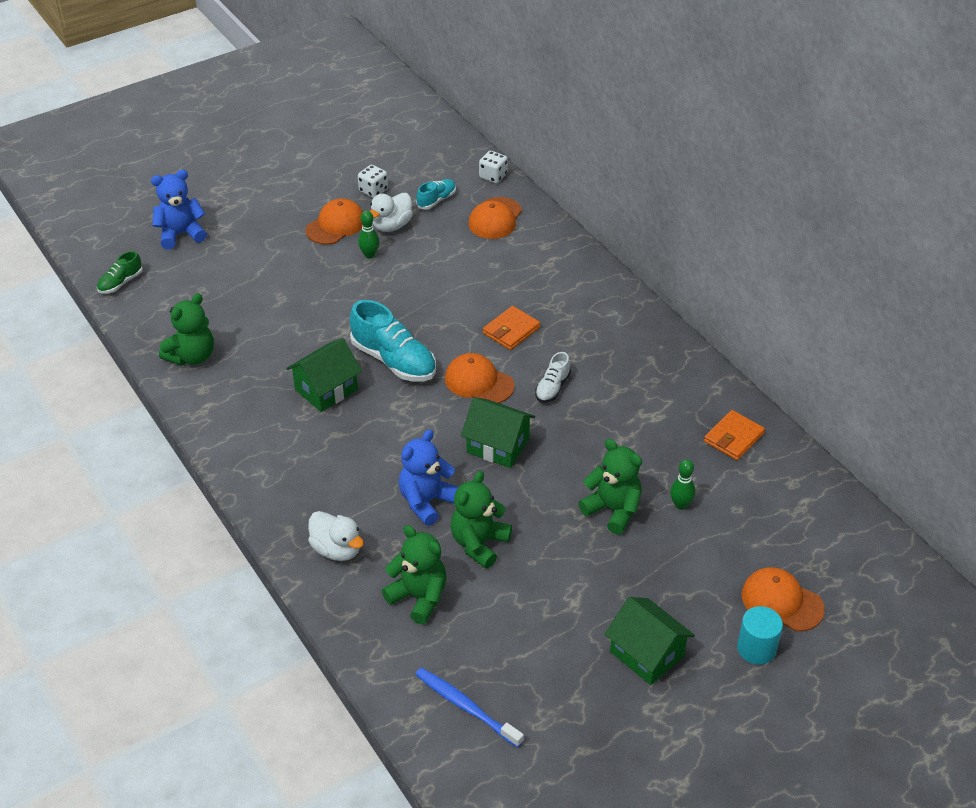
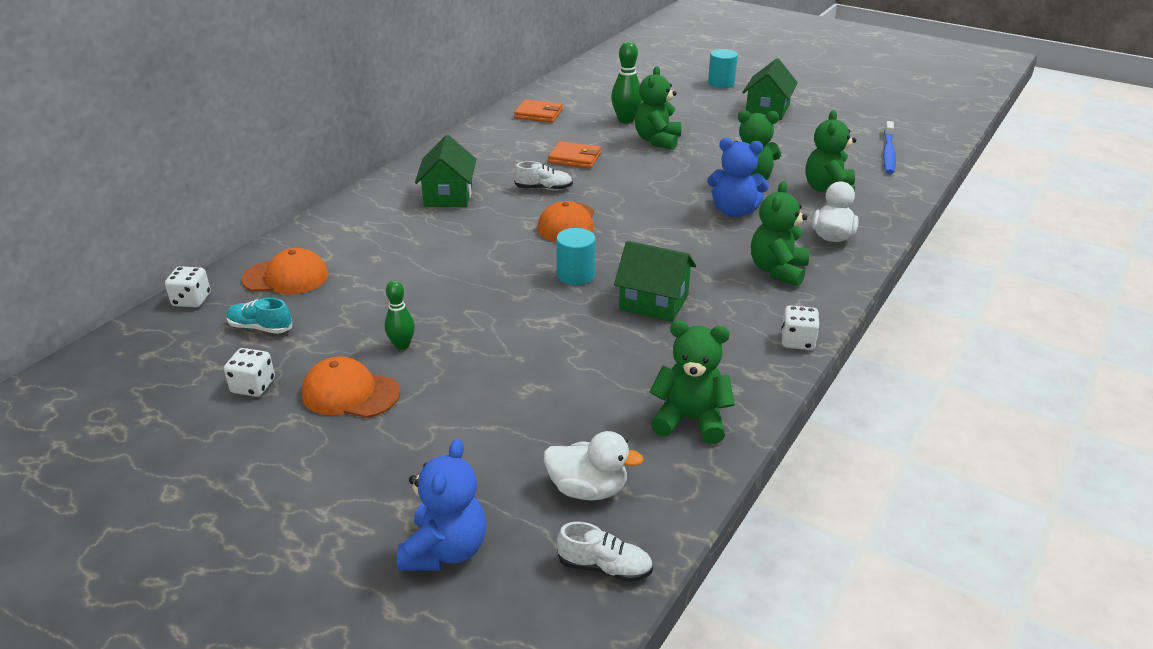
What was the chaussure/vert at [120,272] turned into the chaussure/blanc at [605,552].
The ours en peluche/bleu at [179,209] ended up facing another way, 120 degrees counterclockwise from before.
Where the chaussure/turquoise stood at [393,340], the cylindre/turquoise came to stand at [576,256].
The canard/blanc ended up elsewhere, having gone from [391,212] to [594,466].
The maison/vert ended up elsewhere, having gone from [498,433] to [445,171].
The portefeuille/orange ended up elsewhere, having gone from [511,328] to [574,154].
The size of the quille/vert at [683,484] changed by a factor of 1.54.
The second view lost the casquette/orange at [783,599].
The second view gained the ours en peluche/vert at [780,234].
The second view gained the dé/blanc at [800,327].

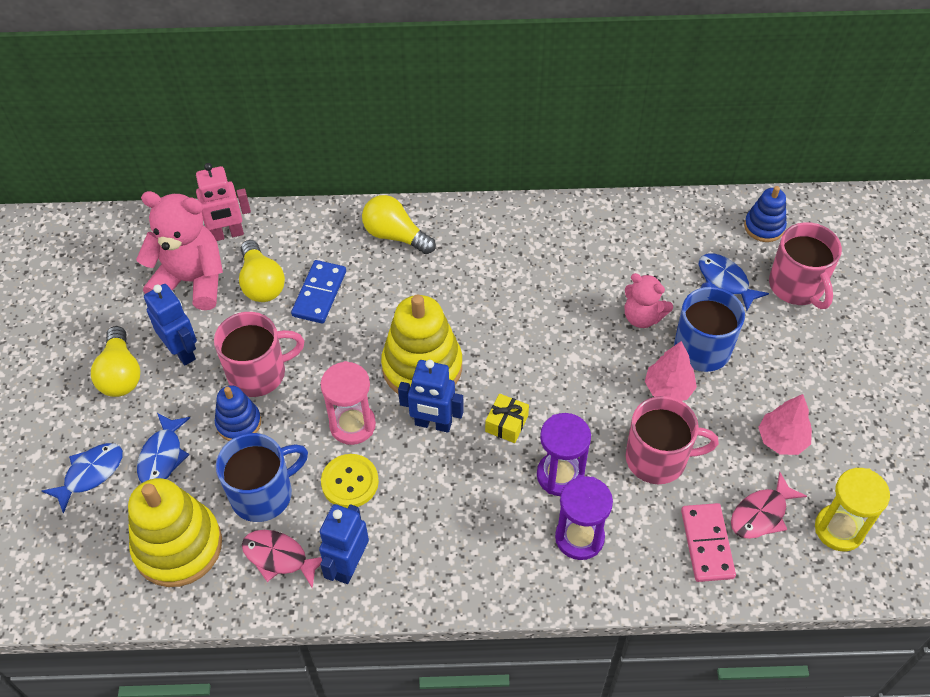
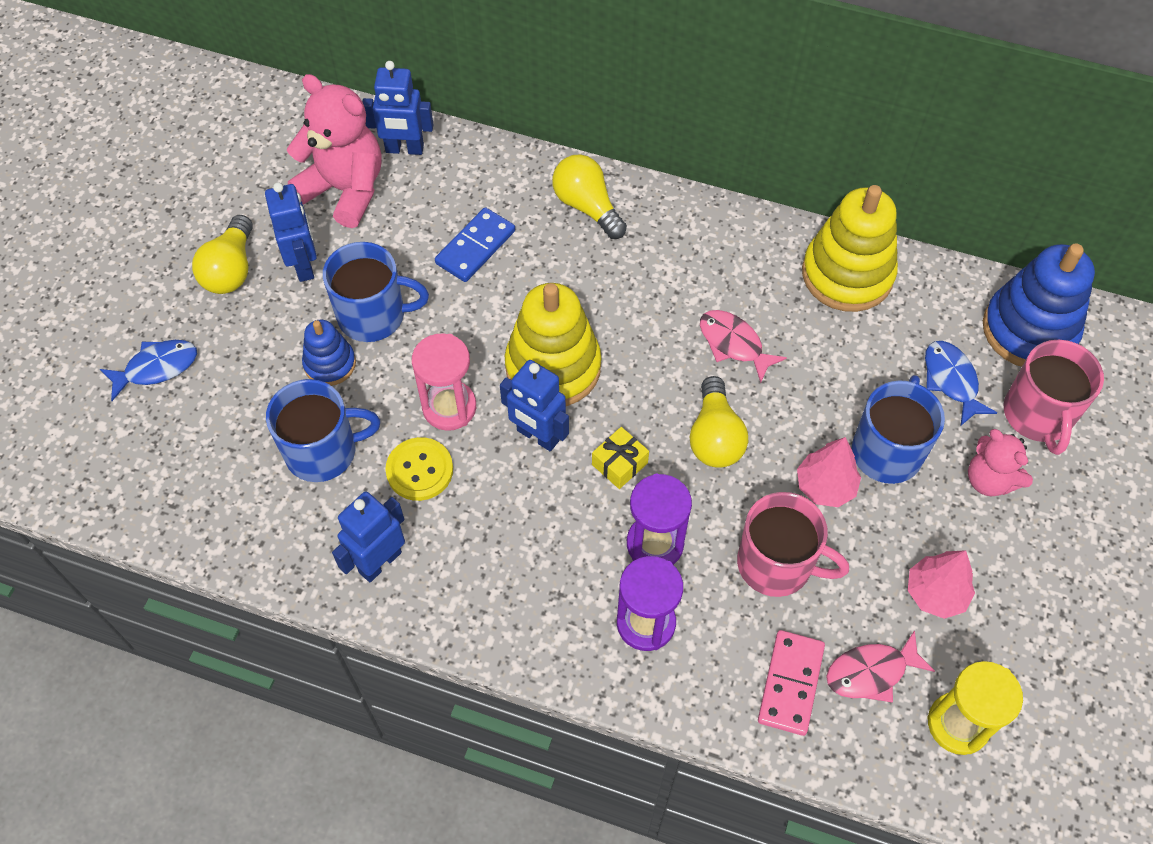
The jouet à empiler/jaune ended up elsewhere, having gone from [175,532] to [850,248].
The second view lost the poisson/bleu at [163,448].
What was the robot/rose at [223,202] turned into the robot/bleu at [398,108].
What was the tasse/rose at [259,354] turned into the tasse/bleu at [376,292].
The ampoule/jaune ended up elsewhere, having gone from [262,271] to [719,422].
The poisson/rose ended up elsewhere, having gone from [282,559] to [743,346].
The ours en peluche/rose ended up elsewhere, having gone from [649,300] to [1000,463].
The size of the jouet à empiler/bleu at [765,214] changed by a factor of 1.84.

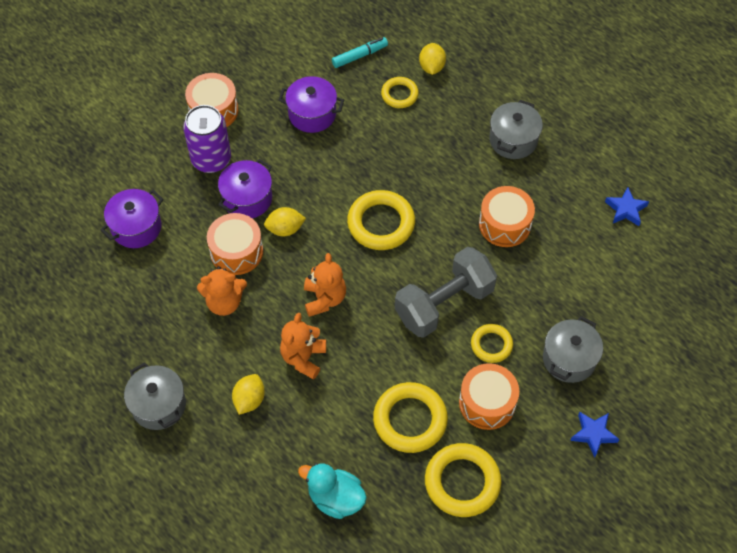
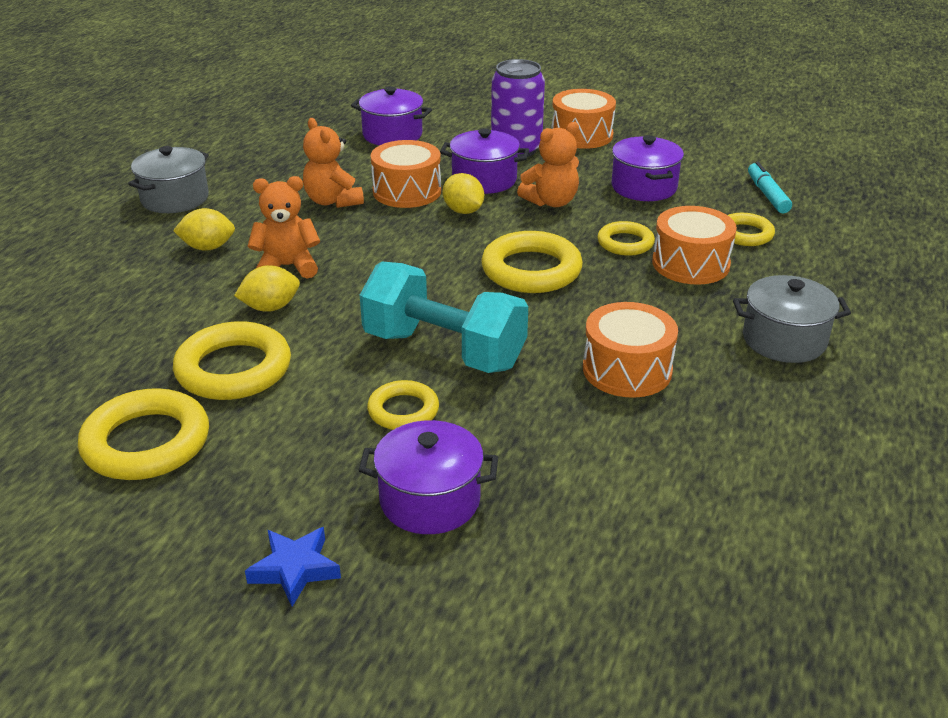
The second view lost the canard/turquoise at [332,491].
The ours en peluche/orange ended up elsewhere, having gone from [325,285] to [548,164].
The feutre/turquoise at [360,52] ended up facing another way, 135 degrees counterclockwise from before.
What was the haltère/gris at [446,292] turned into the haltère/turquoise at [444,317].
The citron/jaune ended up elsewhere, having gone from [432,59] to [267,288].
The tambour/orange ended up elsewhere, having gone from [489,396] to [694,245].
What was the marmite/gris at [573,349] turned into the marmite/violet at [428,477].
The second view lost the étoile/bleu at [627,206].
The second view gained the anneau/jaune at [626,238].

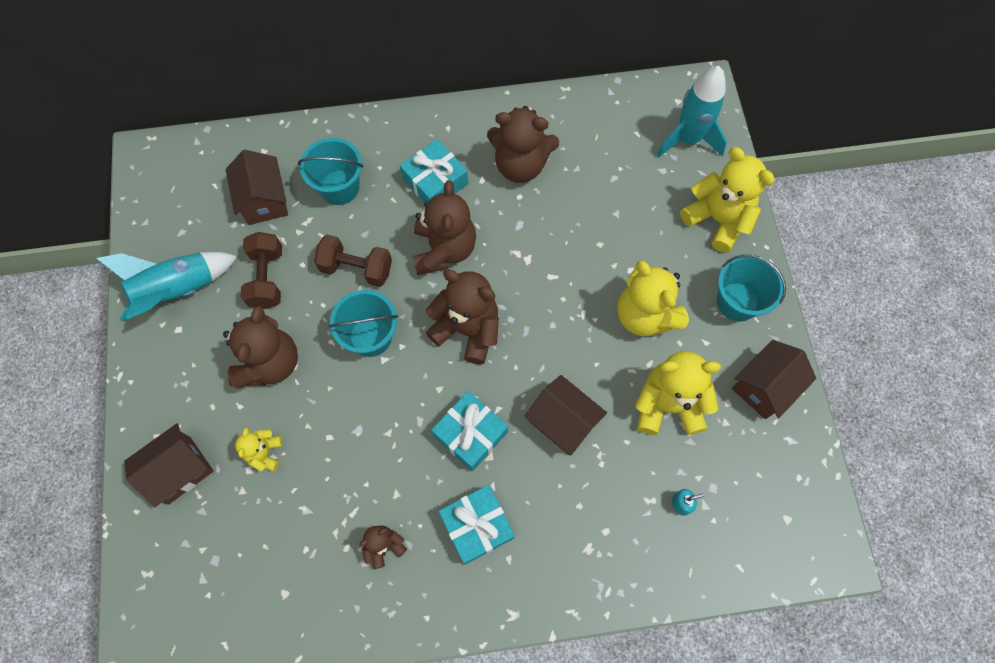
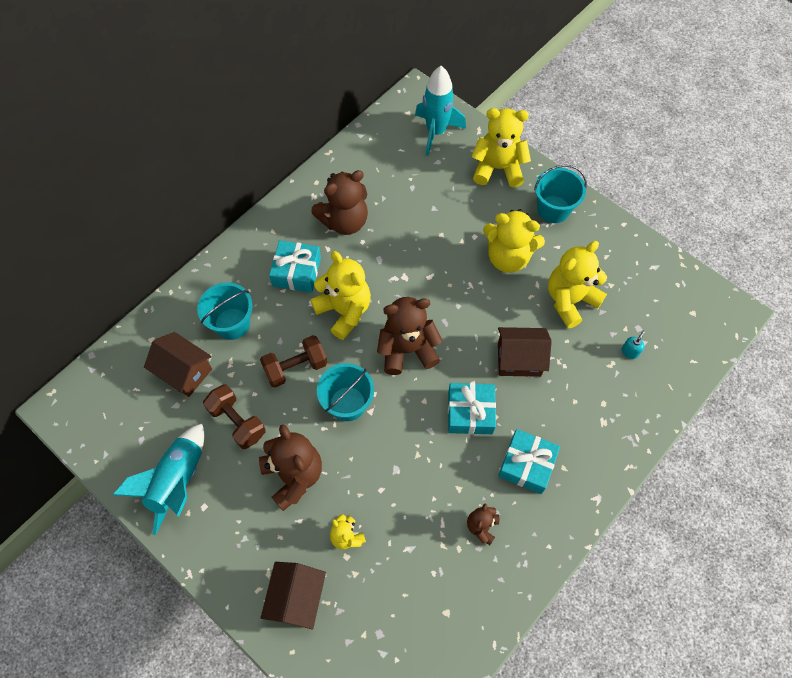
What was the ours en peluche/marron at [444,227] turned into the ours en peluche/jaune at [340,295].
The second view lost the maison/marron at [774,379].

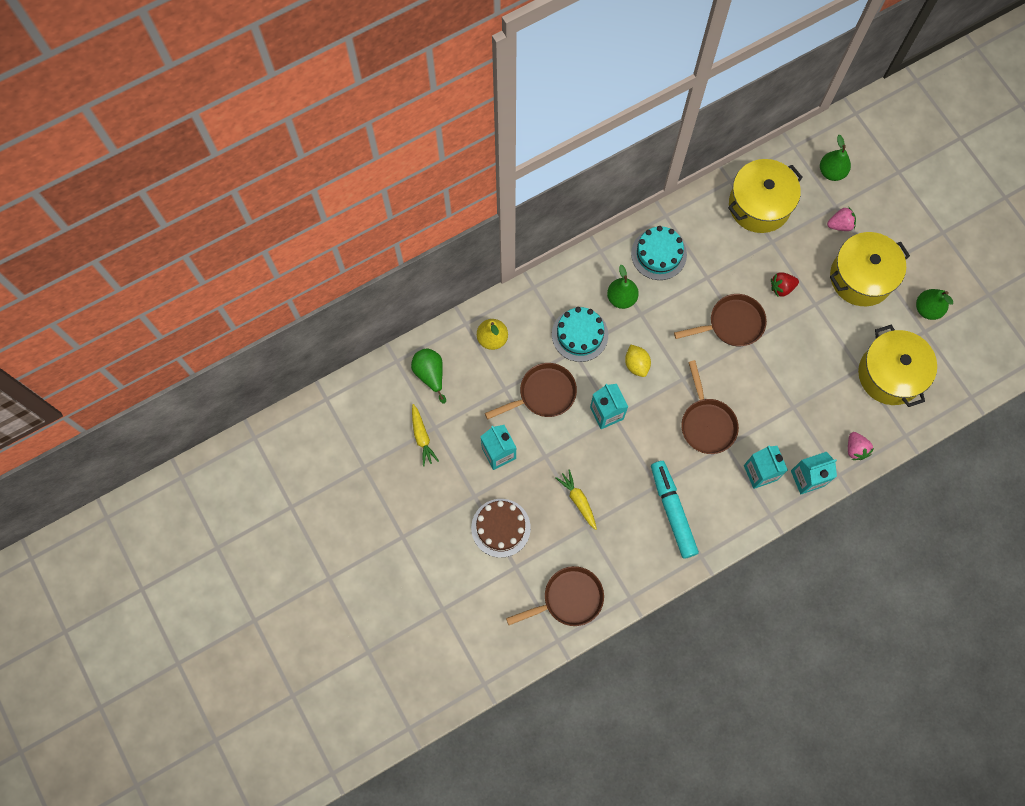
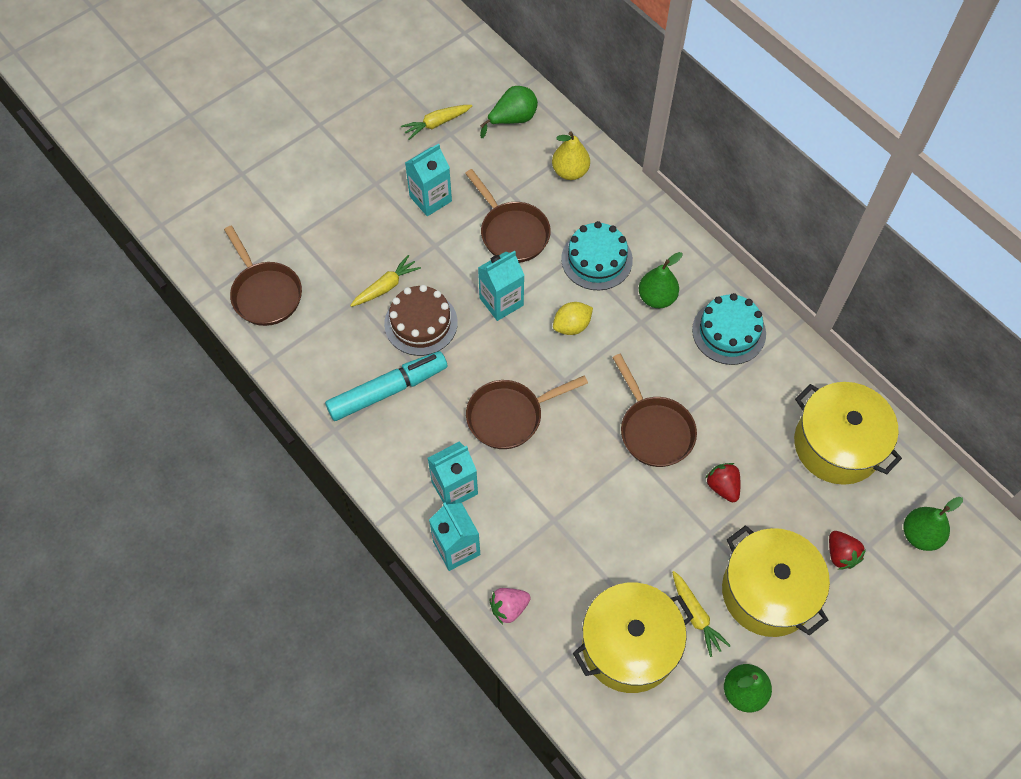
The gâteau/marron ended up elsewhere, having gone from [501,528] to [421,320].
What was the fraise/rose at [841,219] turned into the fraise/rouge at [847,550].
The second view gained the carotte/jaune at [701,614].

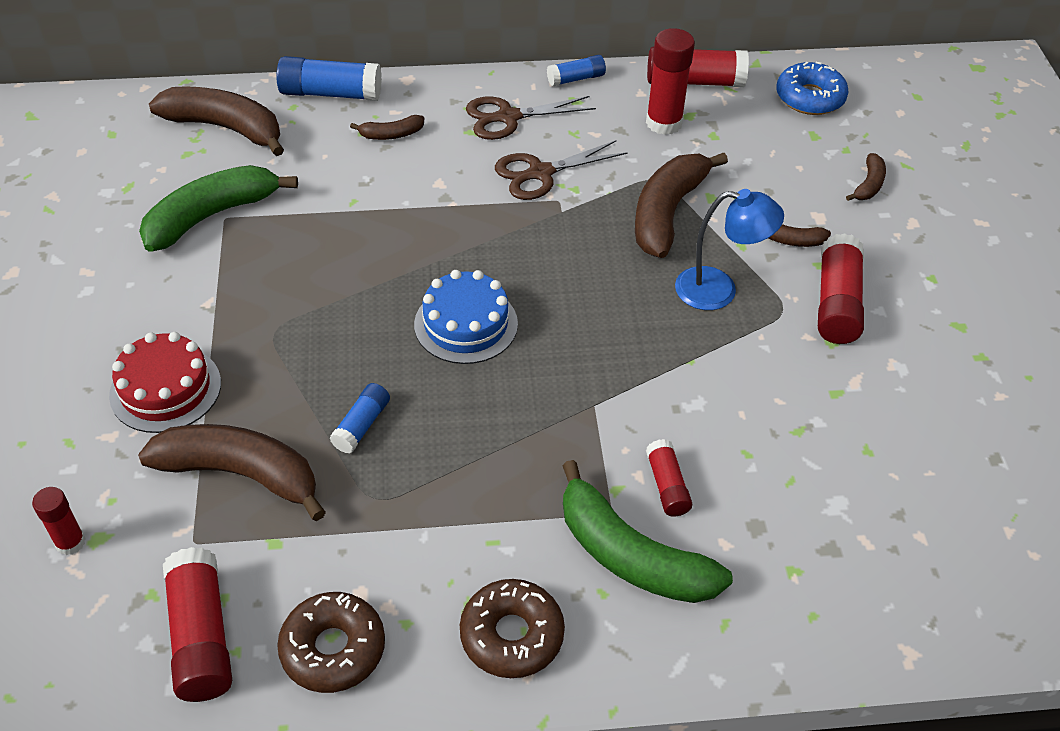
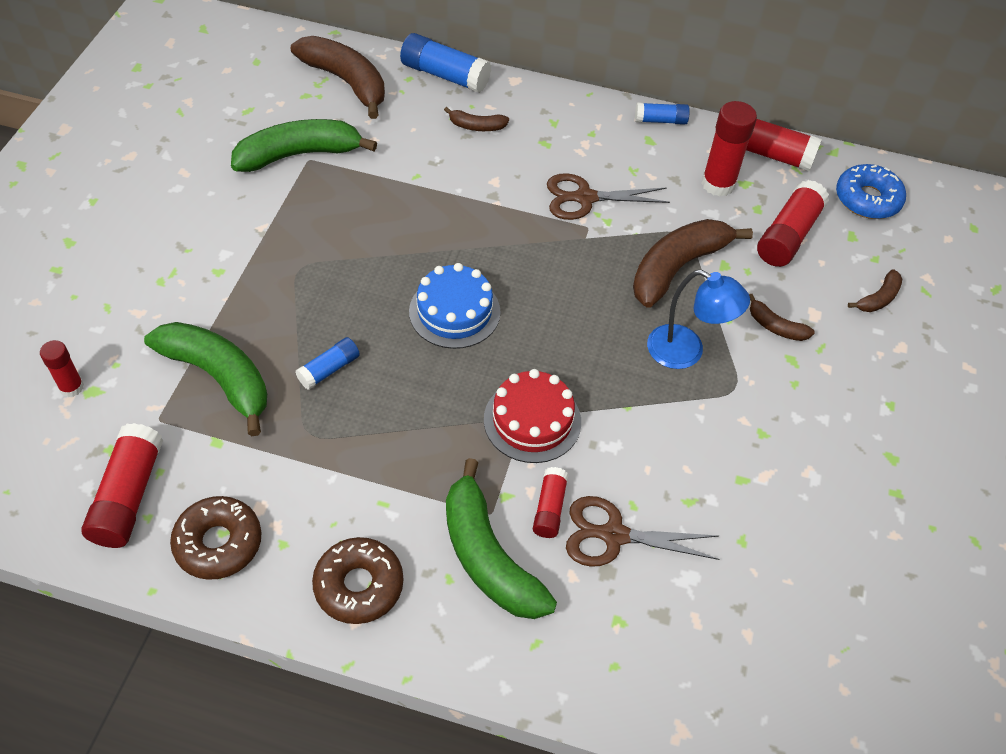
The gâteau/rouge ended up elsewhere, having gone from [165,382] to [532,416].
What was the banane/marron at [232,472] turned into the banane/vert at [205,379].
The ciseaux/marron ended up elsewhere, having gone from [531,118] to [642,531].
The bâton de colle/rouge ended up elsewhere, having gone from [841,288] to [793,223].

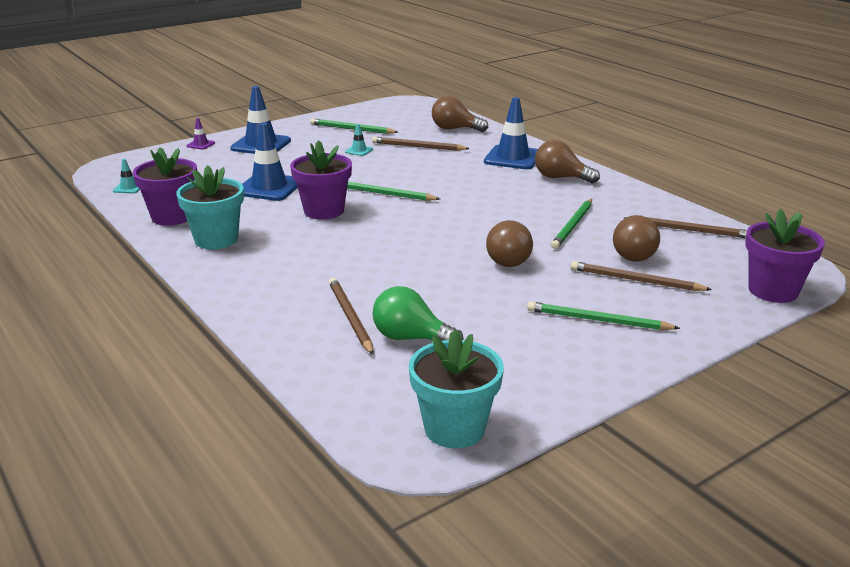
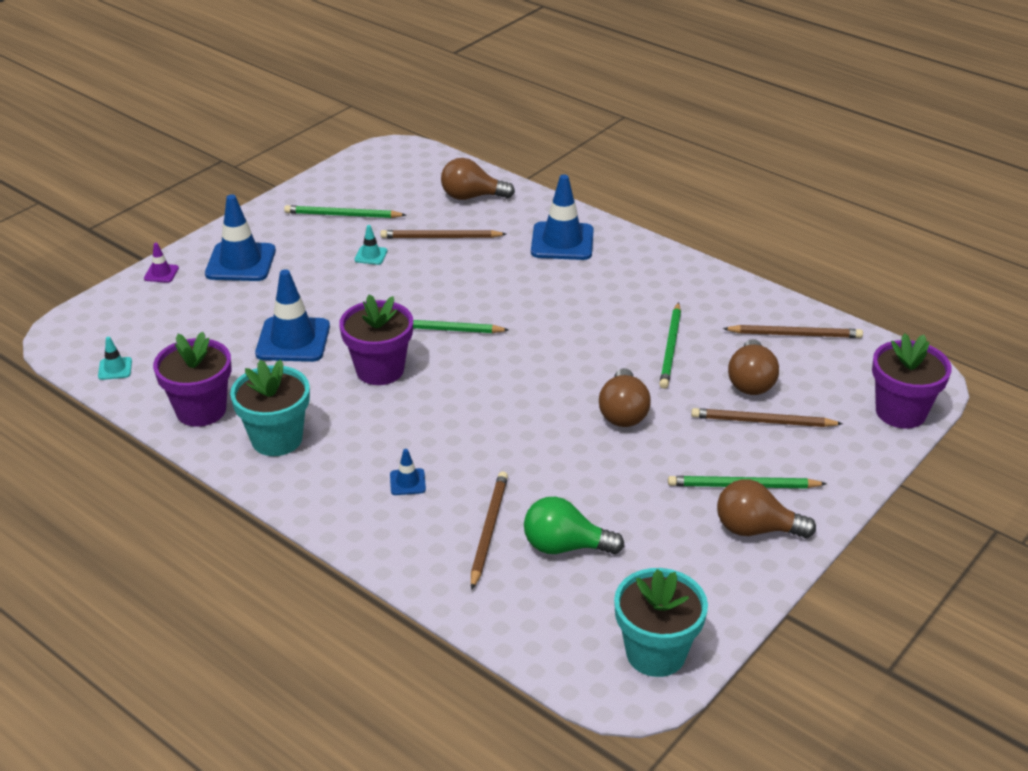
The crayon/marron at [351,316] ended up facing another way, 45 degrees clockwise from before.
The ampoule/marron ended up elsewhere, having gone from [567,162] to [766,509].
The second view gained the cône de chantier/bleu at [408,472].

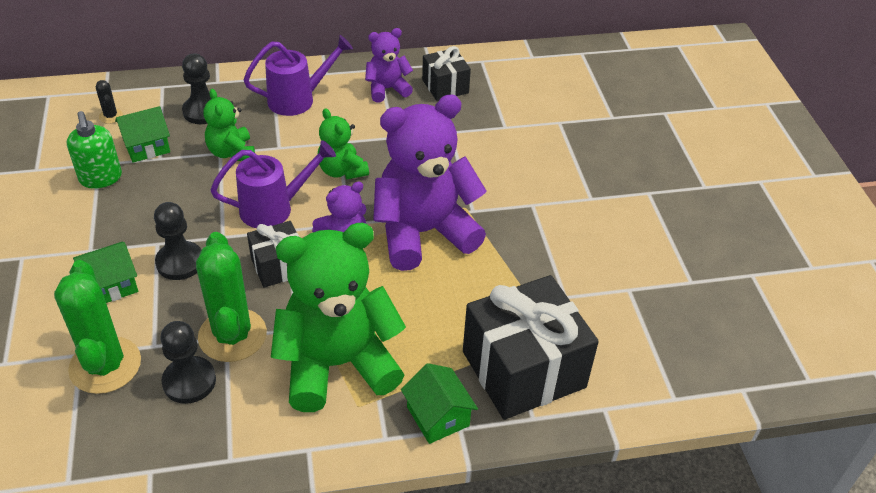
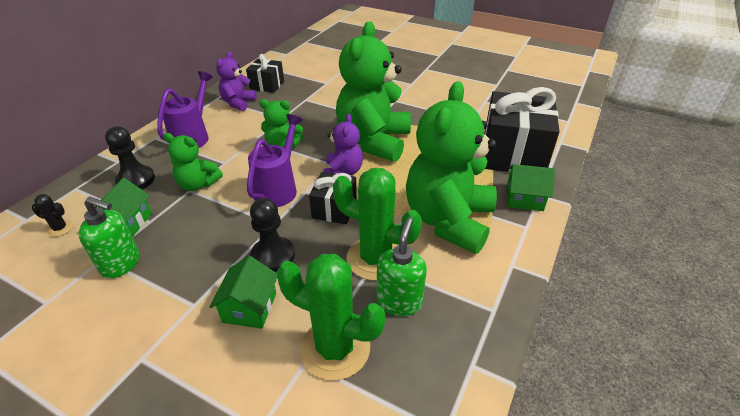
Where the pion/noir stood at [188,362], the distributeur de savon/vert came to stand at [401,267].
What was the ours en peluche/violet at [430,182] turned into the ours en peluche/vert at [373,91].

